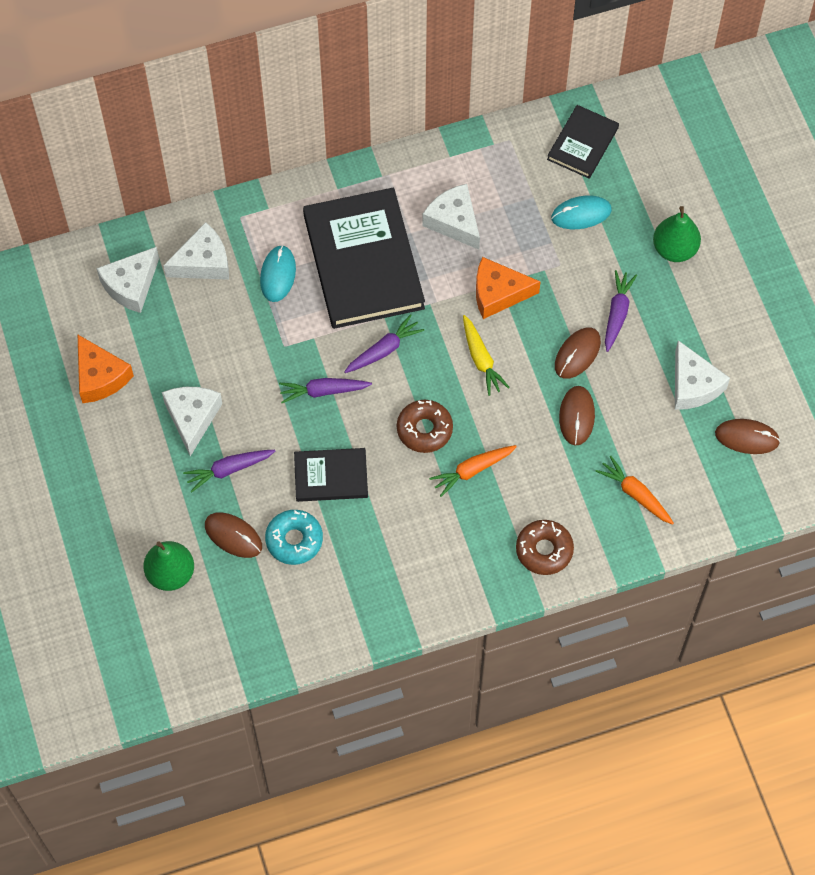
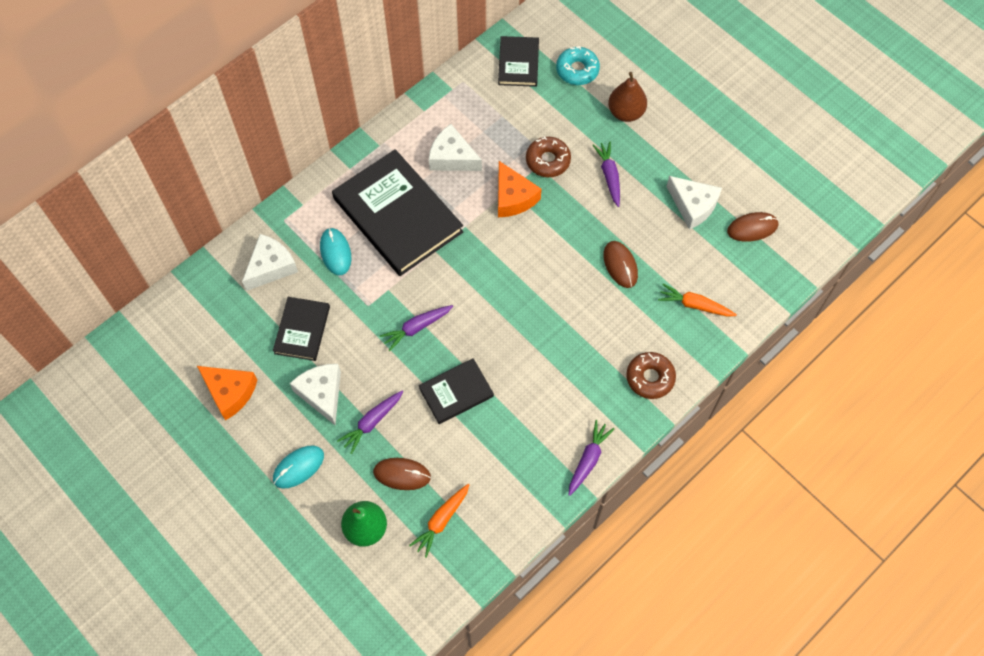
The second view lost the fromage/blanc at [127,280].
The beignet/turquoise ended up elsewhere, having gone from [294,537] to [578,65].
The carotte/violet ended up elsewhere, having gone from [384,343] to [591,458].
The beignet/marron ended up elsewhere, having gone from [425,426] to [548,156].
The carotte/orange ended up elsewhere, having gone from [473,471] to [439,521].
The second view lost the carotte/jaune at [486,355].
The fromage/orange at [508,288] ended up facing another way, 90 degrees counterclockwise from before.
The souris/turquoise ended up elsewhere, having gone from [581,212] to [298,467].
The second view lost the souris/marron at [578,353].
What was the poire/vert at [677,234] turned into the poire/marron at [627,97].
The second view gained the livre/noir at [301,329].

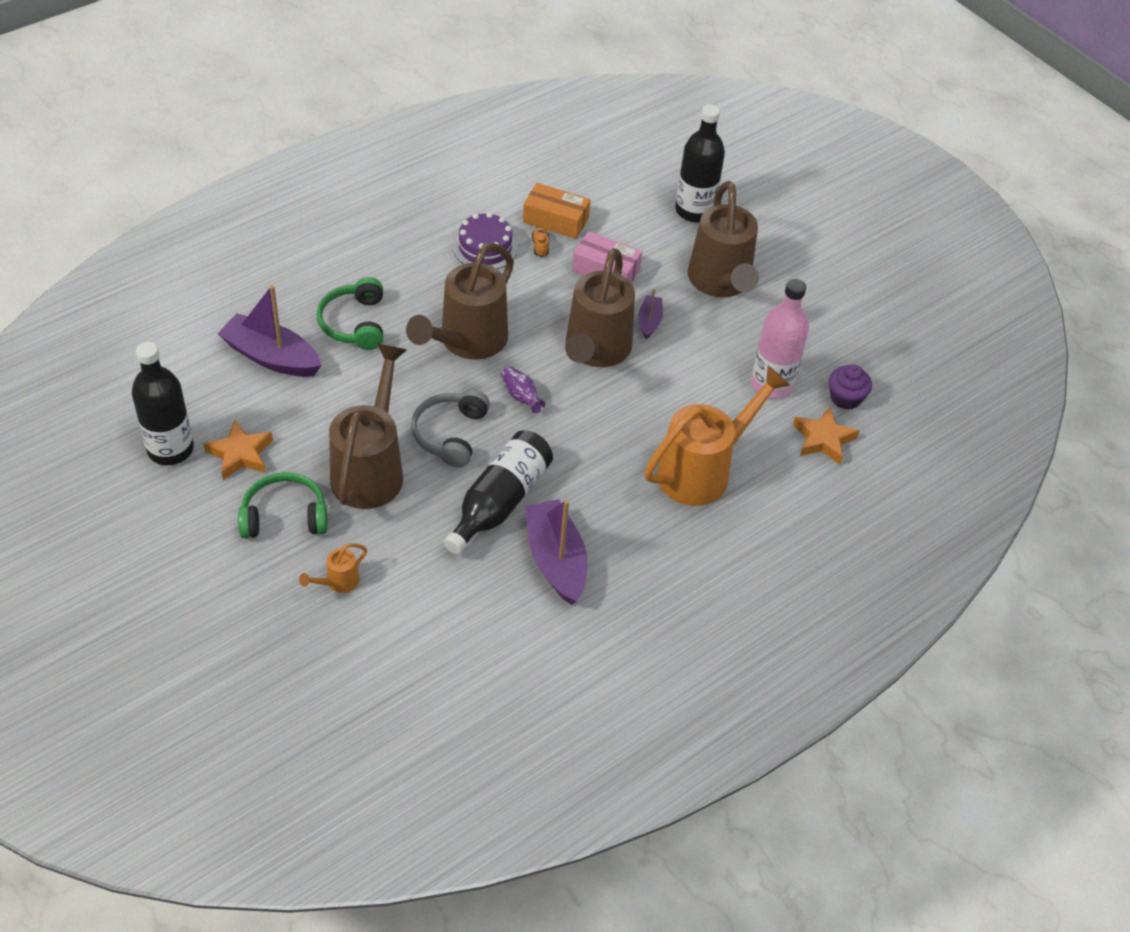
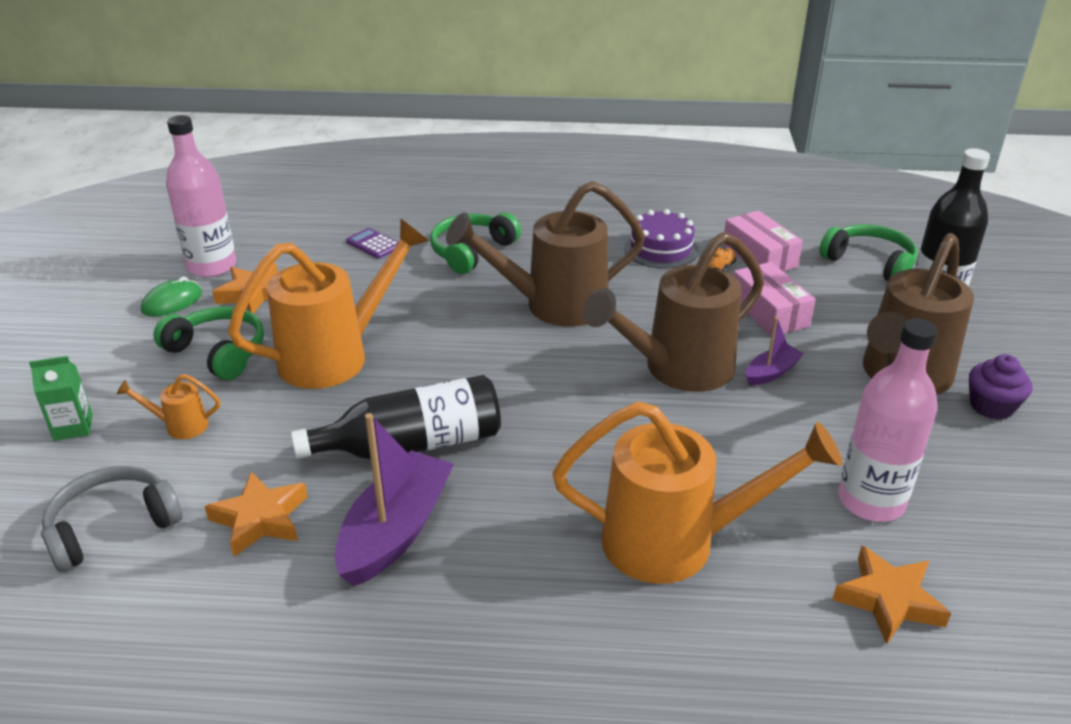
What was the bouteille/noir at [163,403] turned into the bouteille/rose at [201,196].
Where the bateau/violet stood at [270,331], the calculatrice/violet came to stand at [372,243].
What was the arrosoir/marron at [367,426] turned into the arrosoir/orange at [328,303].
The casque audio/gris ended up elsewhere, having gone from [450,428] to [111,519].
The second view lost the vase/violet at [523,389].
What was the boîte/orange at [556,211] turned into the boîte/rose at [763,241].
The muffin/violet ended up elsewhere, having gone from [850,387] to [1000,387].
The second view gained the brique de lait/vert at [61,398].
The second view gained the souris/vert at [171,297].
The second view gained the étoile/orange at [256,514].
The second view gained the casque audio/vert at [868,252].

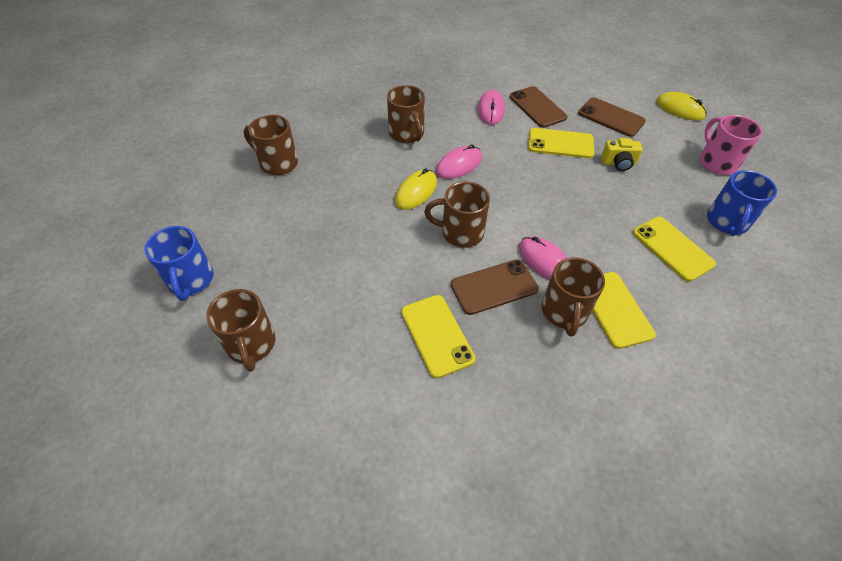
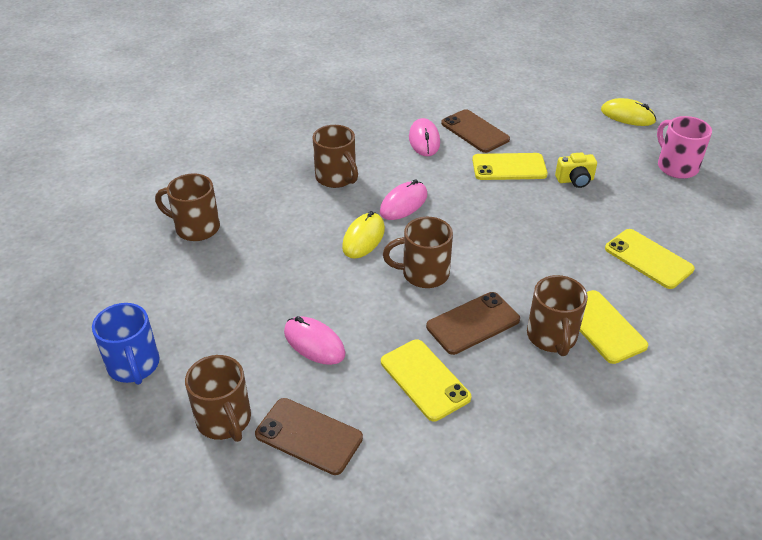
The souris/rose ended up elsewhere, having gone from [543,258] to [315,340].
The téléphone/marron ended up elsewhere, having gone from [612,117] to [309,436].
The second view lost the tasse/bleu at [742,203].

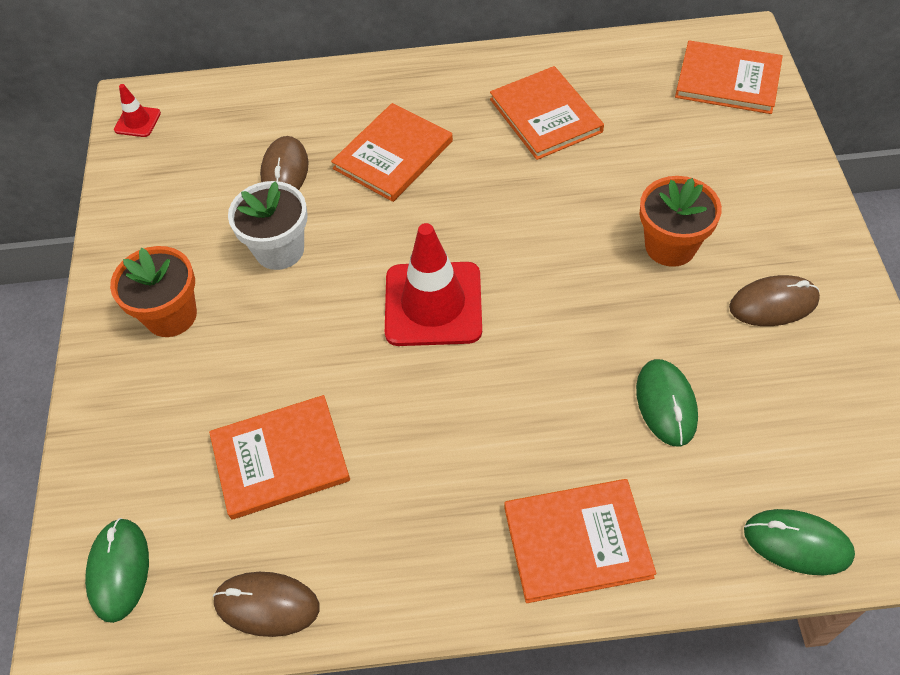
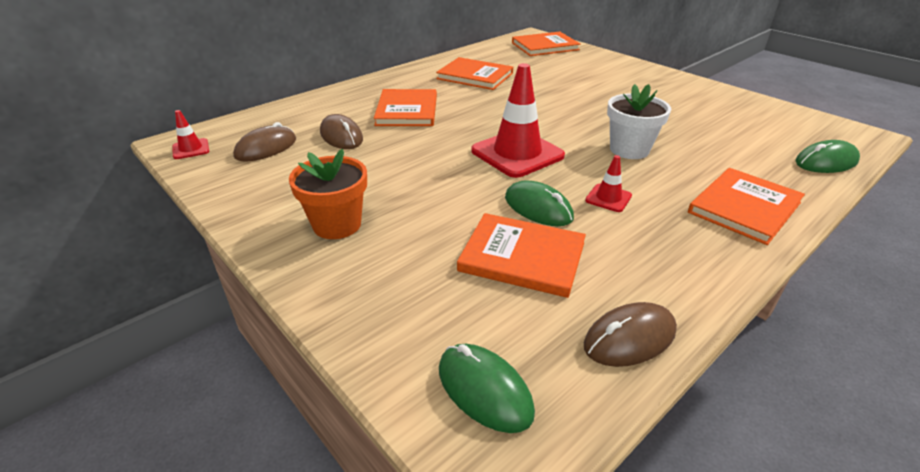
The livre/orange at [279,457] ended up facing another way, 75 degrees clockwise from before.
The pot de fleurs/blanc ended up elsewhere, having gone from [267,225] to [639,121].
The souris/vert ended up elsewhere, having gone from [667,403] to [539,203].
The second view lost the pot de fleurs/orange at [680,221].
The souris/marron ended up elsewhere, having gone from [774,300] to [264,142].
The second view gained the cône de chantier/rouge at [608,183].

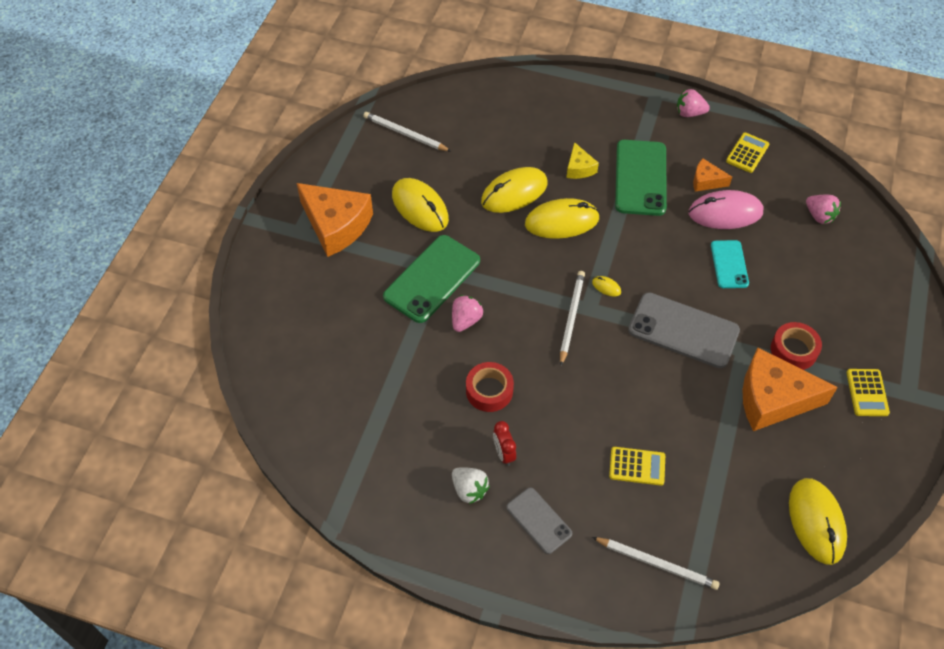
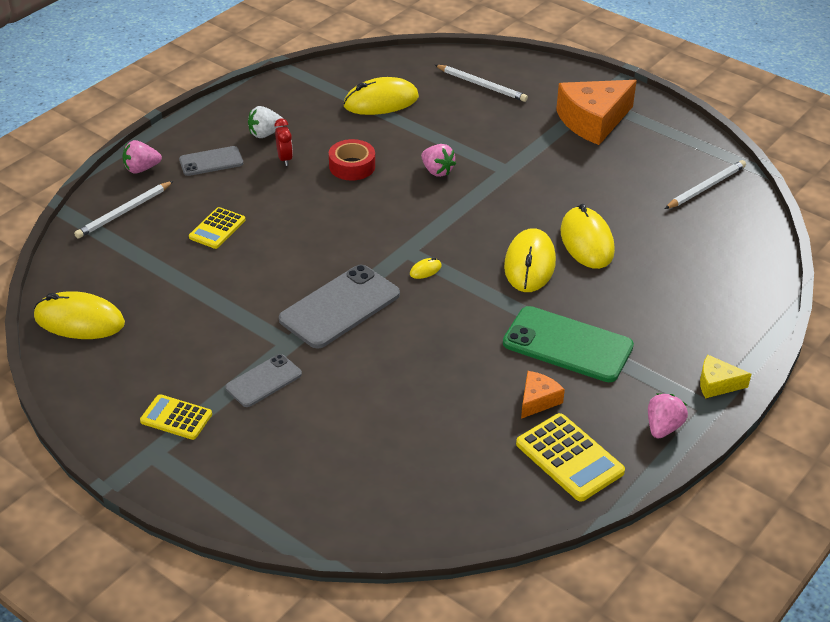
The second view lost the téléphone/vert at [431,279].
The souris/jaune ended up elsewhere, having gone from [420,205] to [381,96].
The réveil/rouge at [504,443] ended up facing another way, 75 degrees clockwise from before.
The crayon/blanc ended up elsewhere, having gone from [572,318] to [481,83].
The fromage/jaune ended up elsewhere, having gone from [582,160] to [725,376].
The second view lost the souris/rose at [726,209].
The second view lost the téléphone/turquoise at [730,264].
The size of the calculatrice/jaune at [747,152] changed by a factor of 1.54.
The second view lost the fromage/orange at [790,389].
Where the ruban adhésif/rouge stood at [796,346], the téléphone/gris came to stand at [263,380].
The fraise/rose ended up elsewhere, having gone from [823,209] to [142,157].

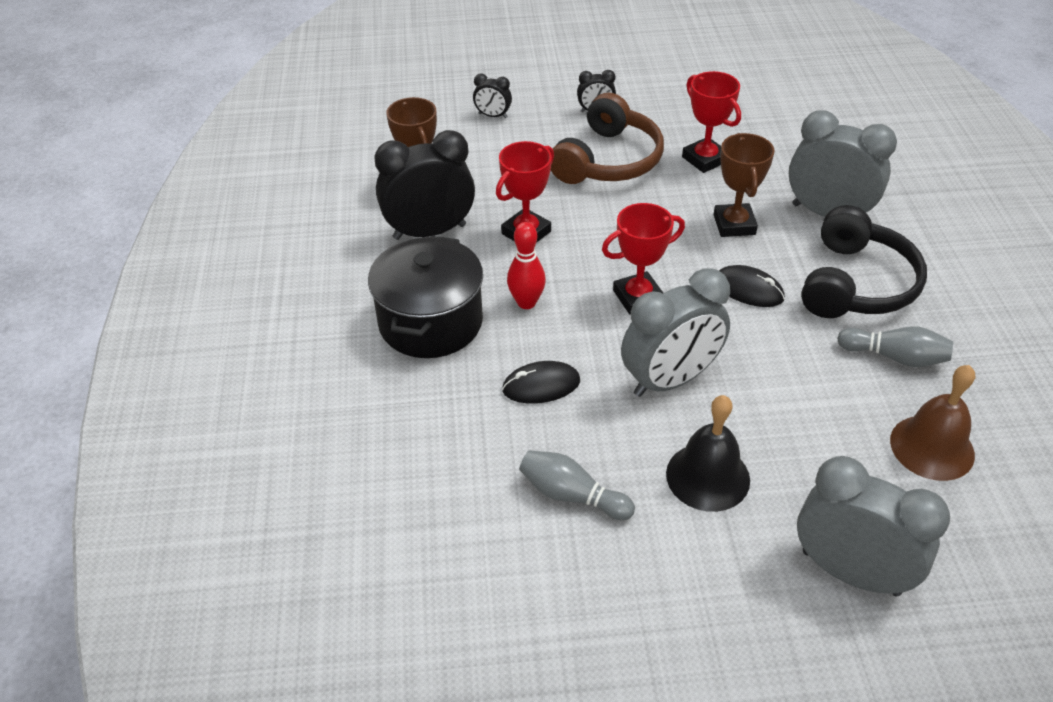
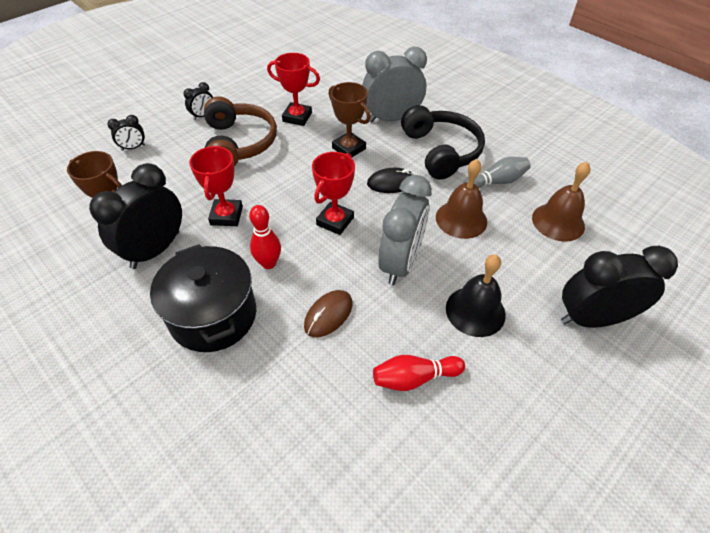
What was the souris/noir at [541,382] turned into the souris/marron at [328,313].
What was the quille/gris at [577,485] turned into the quille/rouge at [419,373].
What was the réveil/gris at [873,526] turned into the réveil/noir at [619,287].
The second view gained the cloche/marron at [461,199].

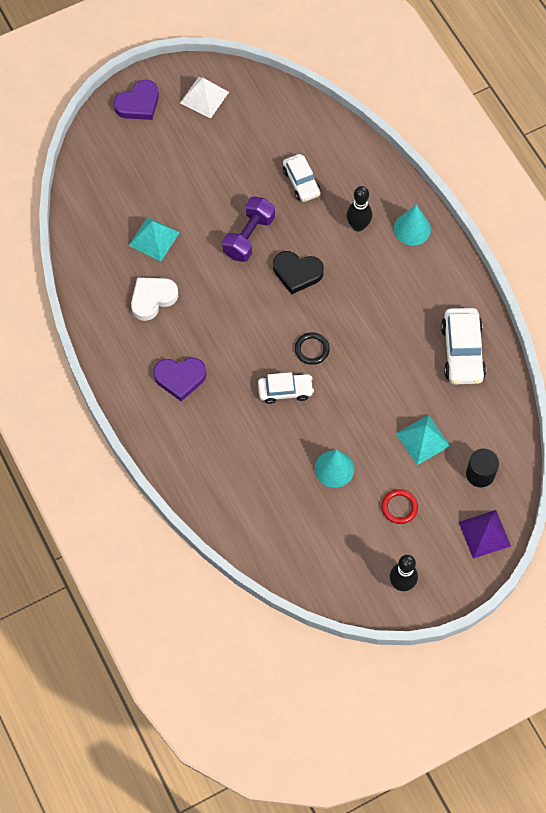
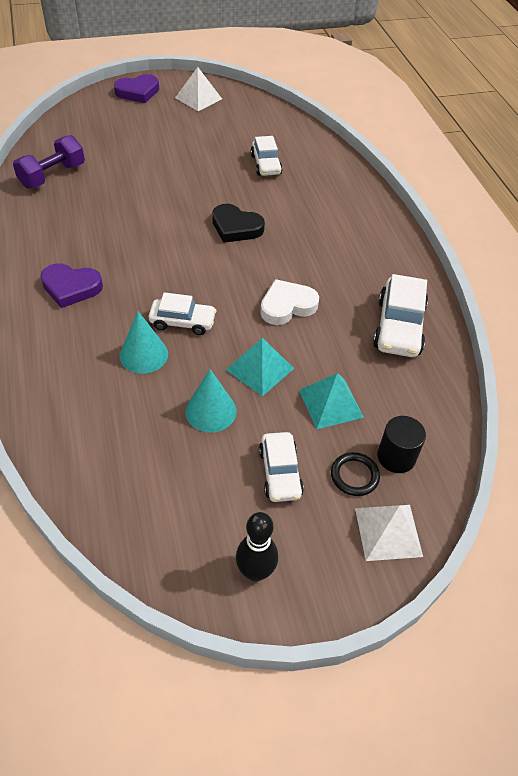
The pyramide/turquoise ended up elsewhere, having gone from [154,239] to [260,367].
The cœur/blanc ended up elsewhere, having gone from [154,299] to [289,302].
The haltère/violet ended up elsewhere, having gone from [248,229] to [49,162].
The anneau/noir ended up elsewhere, having gone from [312,348] to [355,474].
The second view lost the quille/noir at [359,209].
Where the anneau/rouge stood at [400,506], the voiture/blanc came to stand at [281,467].
The cône/turquoise ended up elsewhere, having gone from [412,225] to [144,342].
What was the pyramide/violet at [485,534] turned into the pyramide/blanc at [389,533].

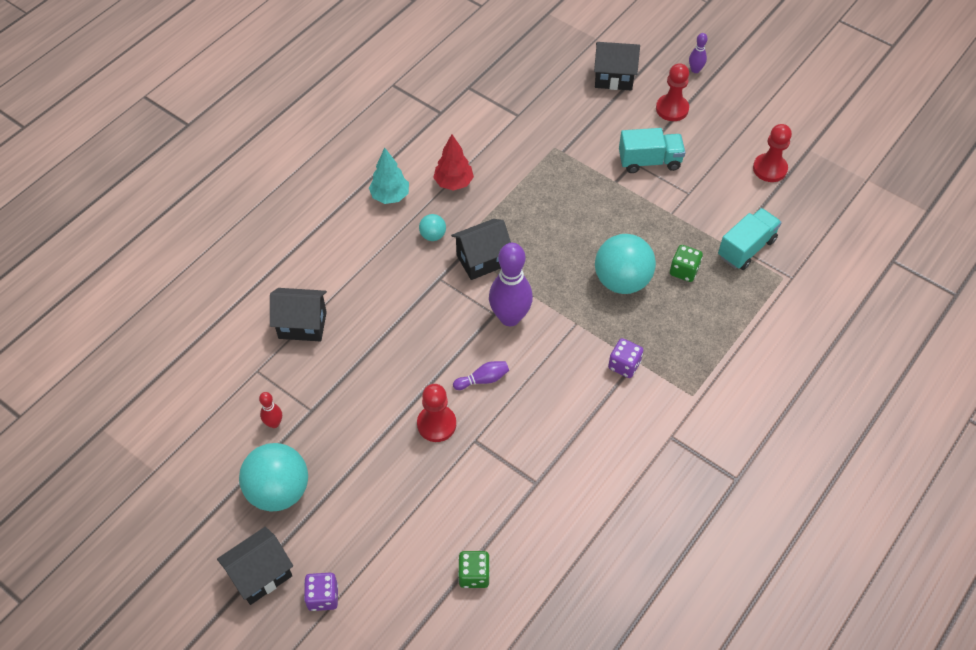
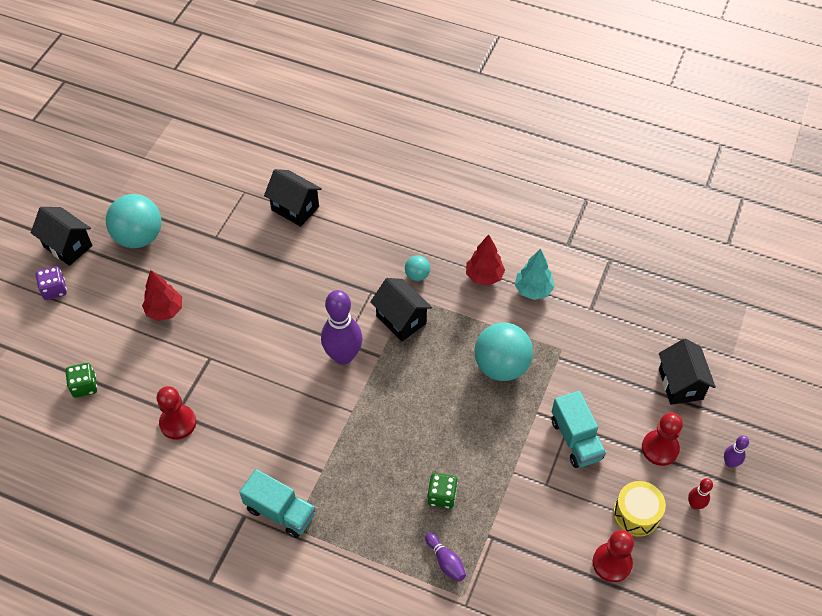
The quille/rouge ended up elsewhere, having gone from [270,410] to [700,494].
The maison/noir at [298,315] ended up facing another way, 45 degrees counterclockwise from before.
The arbre/turquoise ended up elsewhere, having gone from [389,176] to [534,274].
The pion/rouge ended up elsewhere, having gone from [436,413] to [176,413].
The quille/violet ended up elsewhere, having gone from [481,375] to [445,557].
The balle/turquoise ended up elsewhere, having gone from [625,264] to [503,352].
The second view lost the dé/violet at [625,358].
The camion/turquoise ended up elsewhere, having gone from [750,239] to [277,503].
The second view gained the arbre/rouge at [162,295].
The second view gained the tambour/jaune at [639,509].

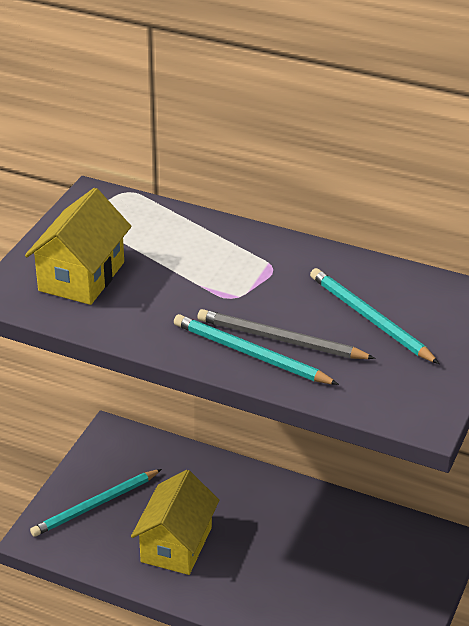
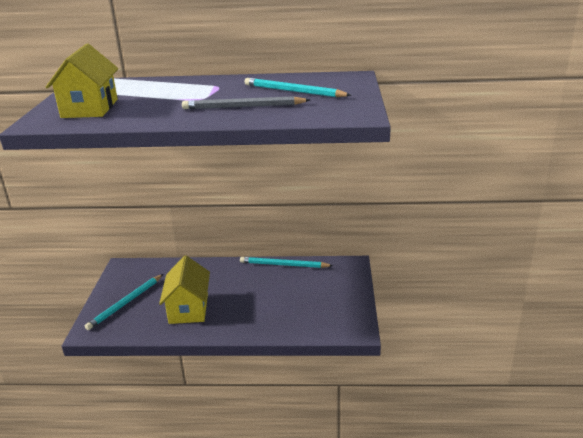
The crayon/turquoise ended up elsewhere, having gone from [256,349] to [286,262].

